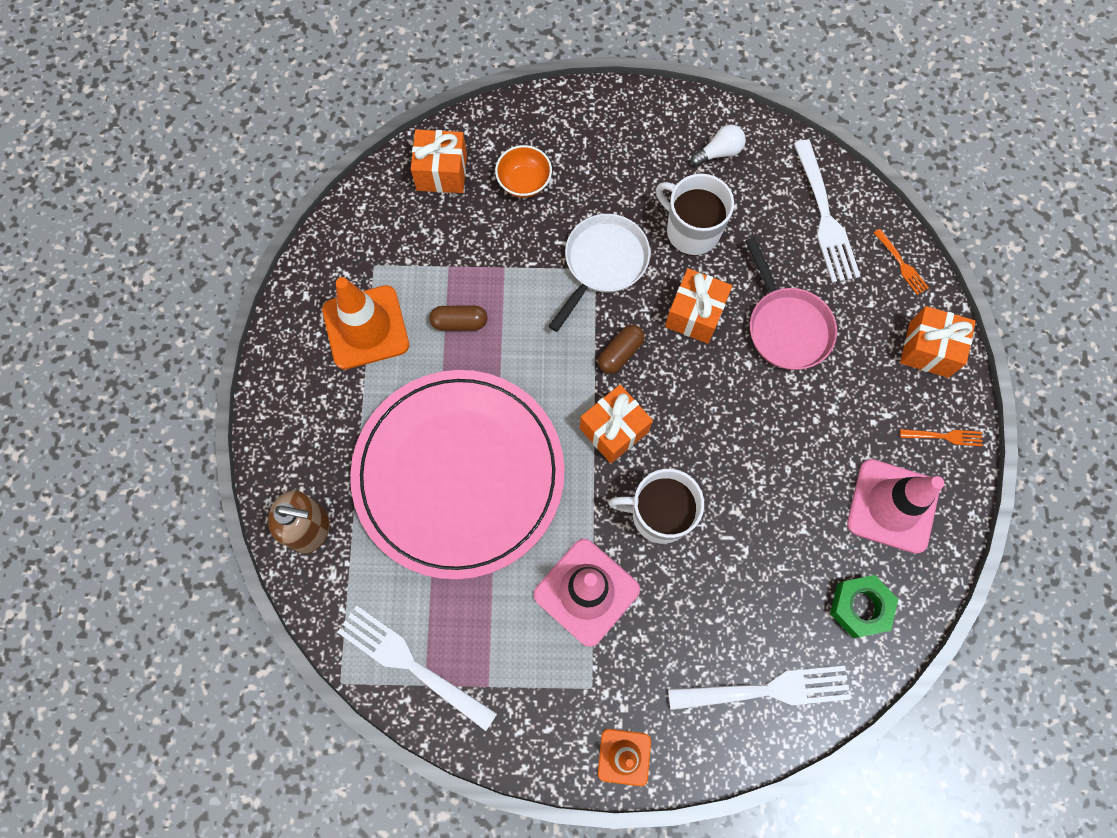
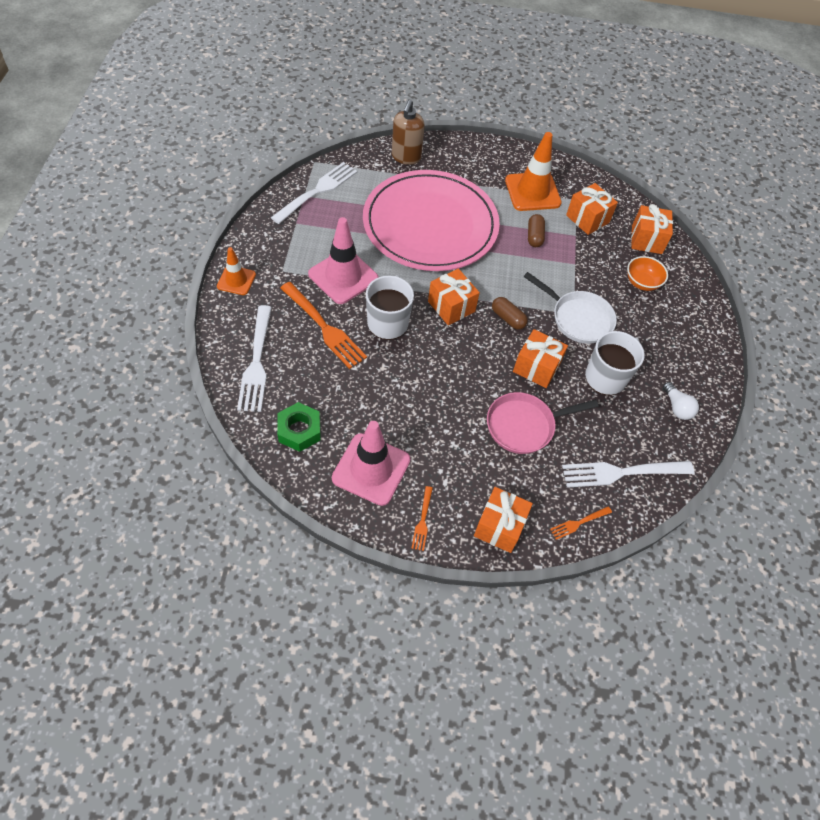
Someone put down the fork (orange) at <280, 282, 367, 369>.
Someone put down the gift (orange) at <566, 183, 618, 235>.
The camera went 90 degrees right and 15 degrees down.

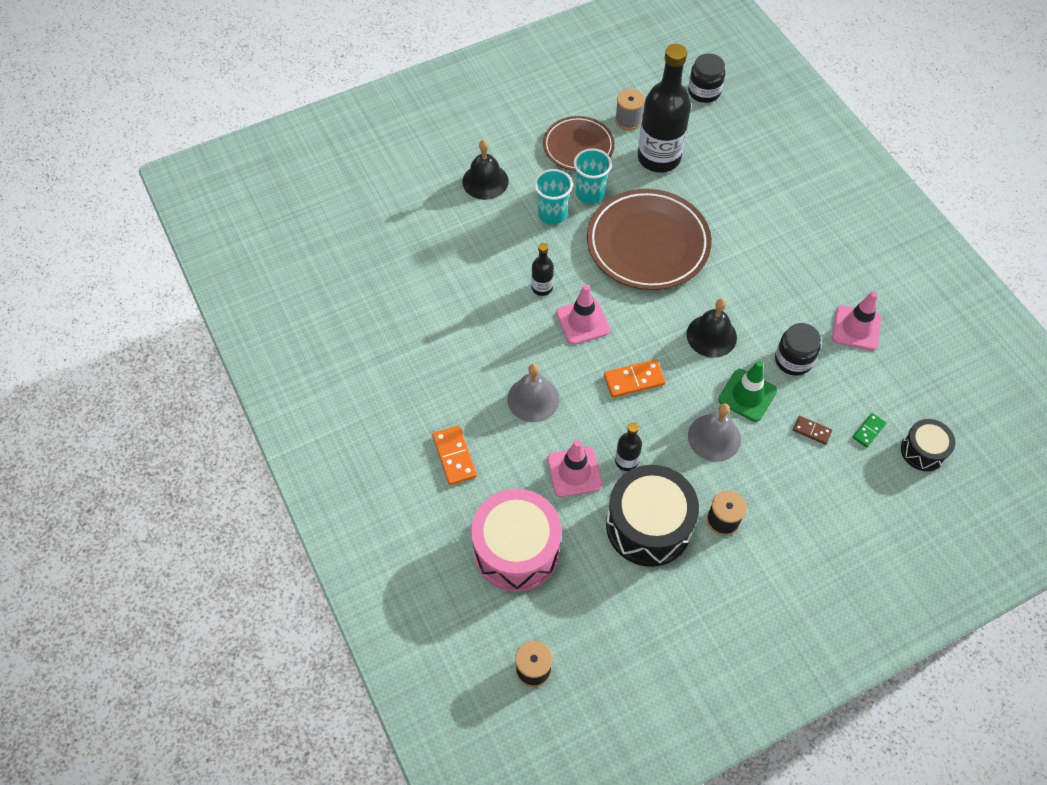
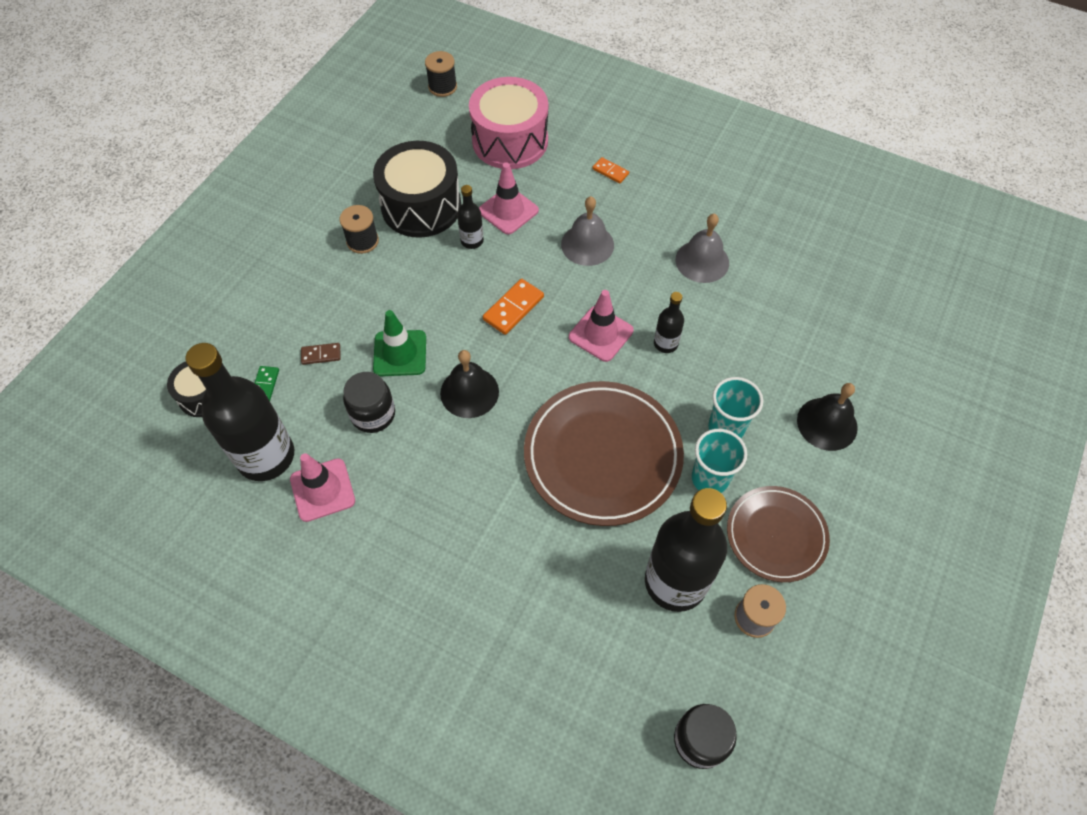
Someone put down the bottle (black) at <186, 343, 294, 481>.
Someone scaled the domino (orange) at <432, 426, 477, 485> by 0.61.
Someone carried the bell (grey) from <688, 403, 741, 462> to <675, 214, 729, 283>.
The camera went 145 degrees right and 0 degrees up.

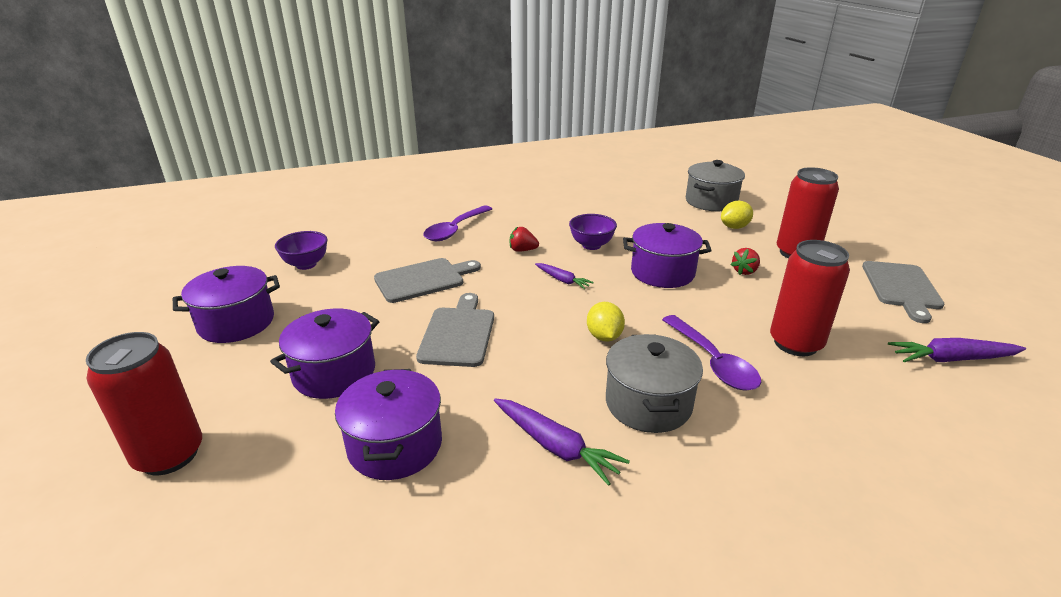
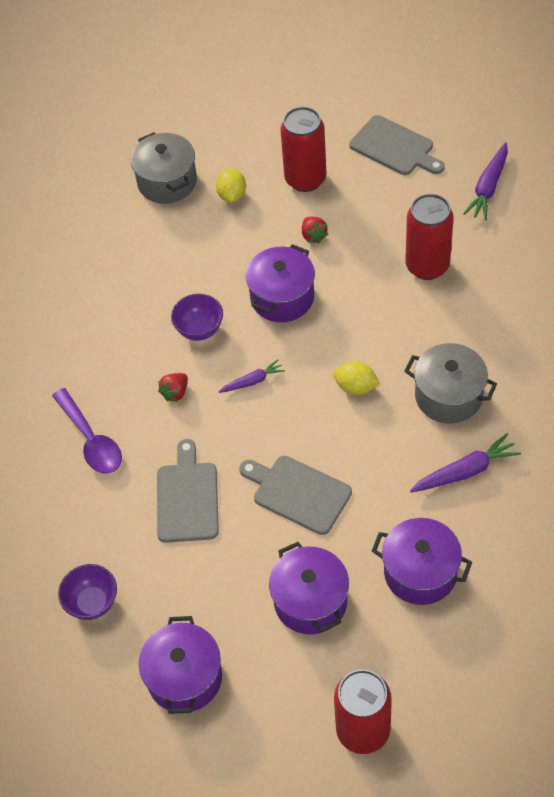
Someone took away the spoon (purple) at <662, 315, 761, 391>.
The camera went 60 degrees left and 25 degrees up.

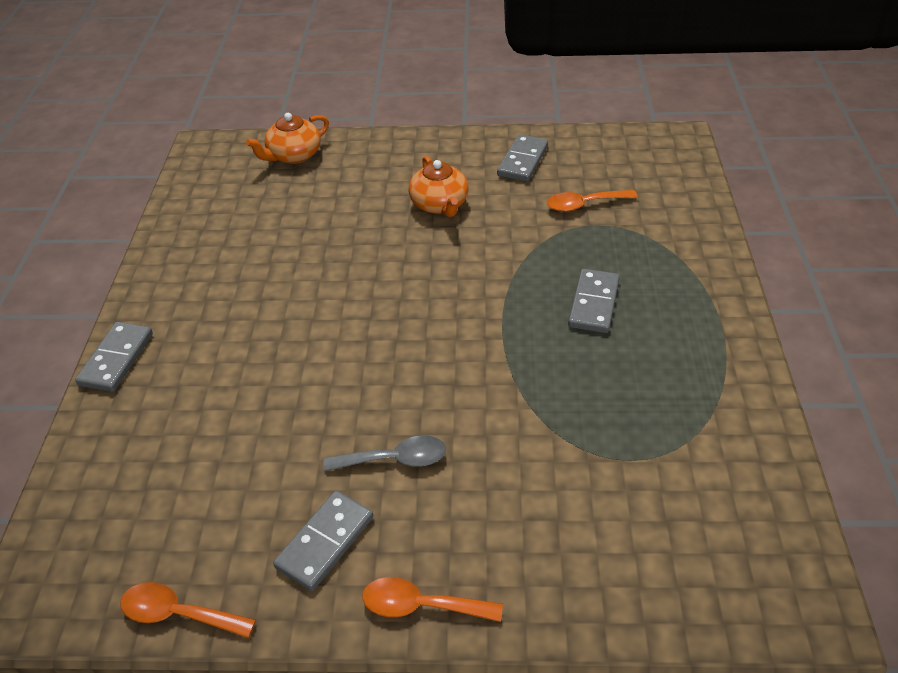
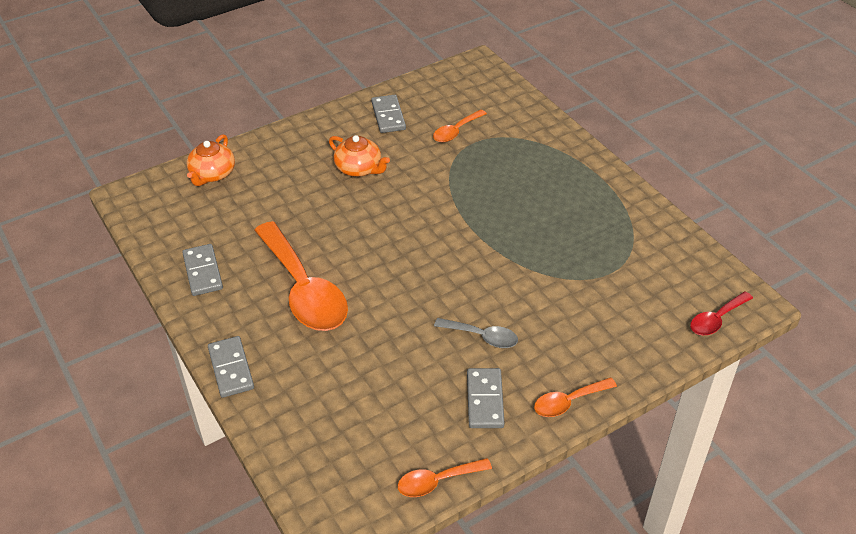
Someone carried the domino (grey) from <568, 269, 620, 333> to <182, 244, 223, 296>.
Someone put down the spoon (orange) at <254, 221, 348, 331>.
Someone rotated the spoon (grey) at <324, 436, 446, 472> by 60 degrees clockwise.
Someone put down the spoon (red) at <690, 292, 753, 335>.
The camera went 35 degrees left and 0 degrees up.

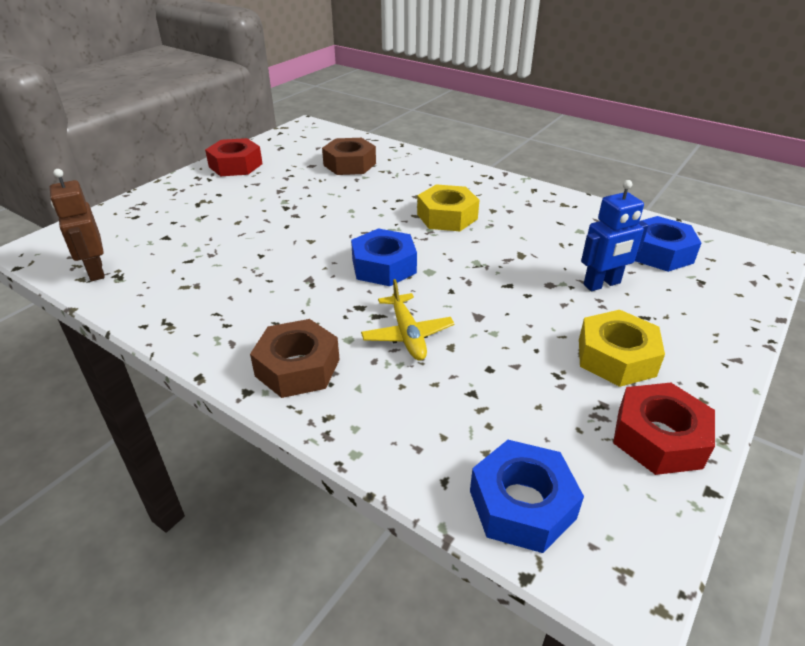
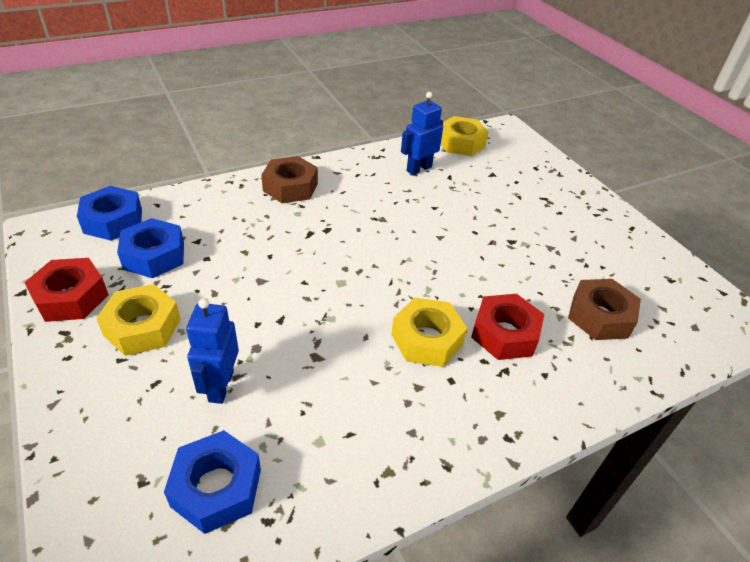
Someone carried the nut (blue) from <351, 228, 417, 286> to <117, 218, 184, 278>.
Someone put down the robot (blue) at <401, 92, 443, 175>.
Someone swapped the robot (brown) at <50, 169, 105, 281> for the nut (yellow) at <441, 116, 489, 156>.
Someone carried the nut (red) from <205, 138, 263, 176> to <471, 294, 544, 360>.
Someone took away the plane (yellow) at <361, 279, 455, 361>.
The camera went 115 degrees right and 5 degrees up.

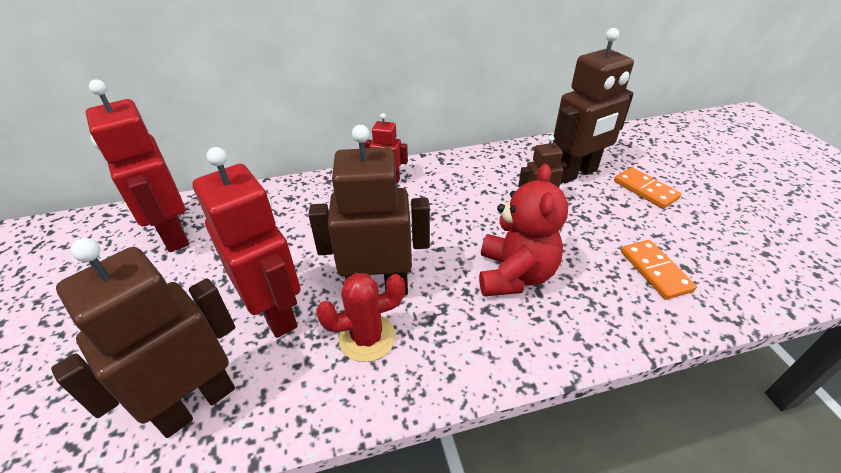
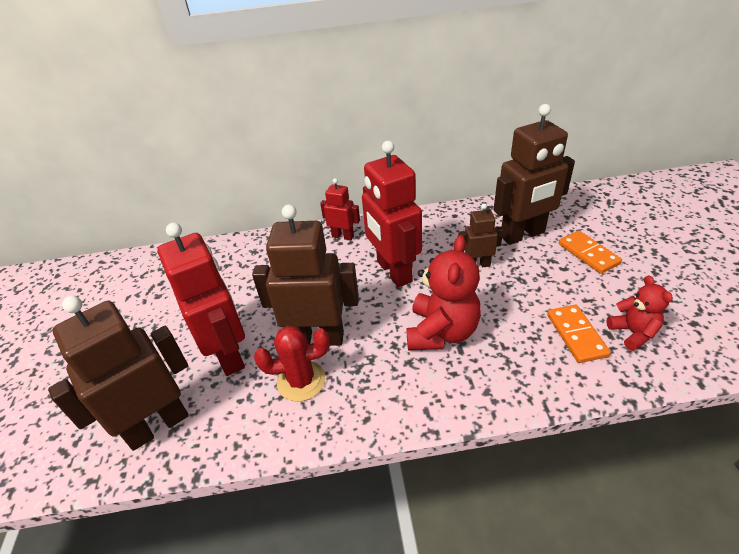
Someone carried the robot (red) from <85, 79, 189, 252> to <362, 141, 422, 287>.
Someone put down the teddy bear (red) at <606, 275, 673, 351>.
The camera went 10 degrees right and 0 degrees up.

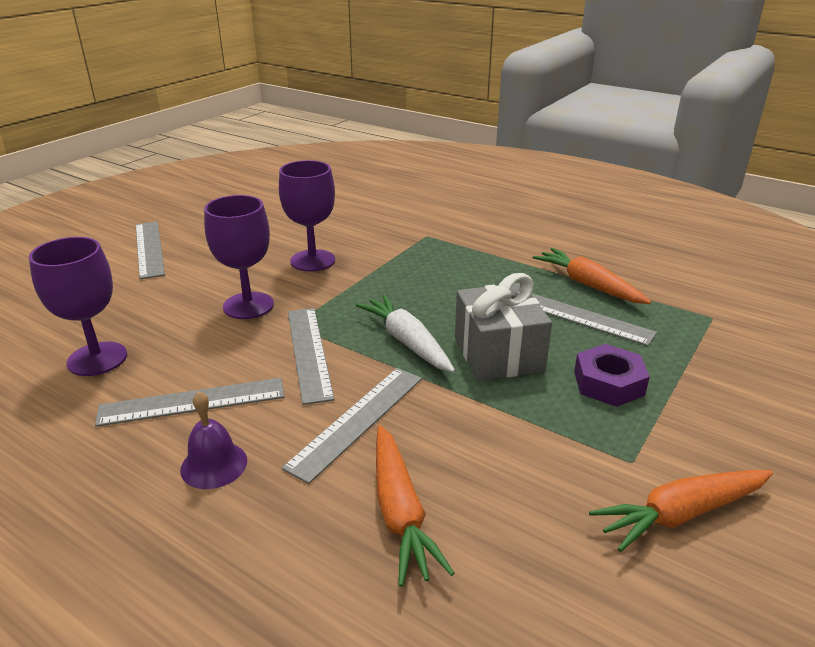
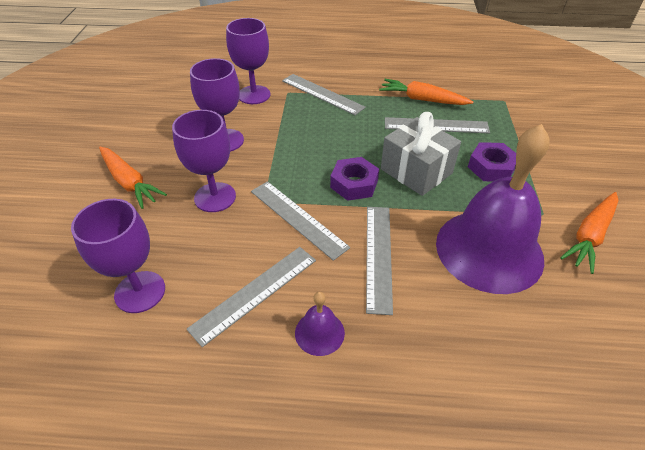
Someone carried the carrot (orange) from <376, 425, 454, 587> to <99, 147, 167, 209>.
Someone put down the goblet (purple) at <226, 18, 270, 104>.
Someone carried the ruler (grey) from <136, 222, 165, 279> to <282, 74, 366, 115>.
Someone swapped the carrot (white) at <356, 295, 455, 373> for the nut (purple) at <330, 157, 379, 201>.
Someone put down the bell (purple) at <436, 124, 550, 294>.
The camera went 30 degrees left and 15 degrees up.

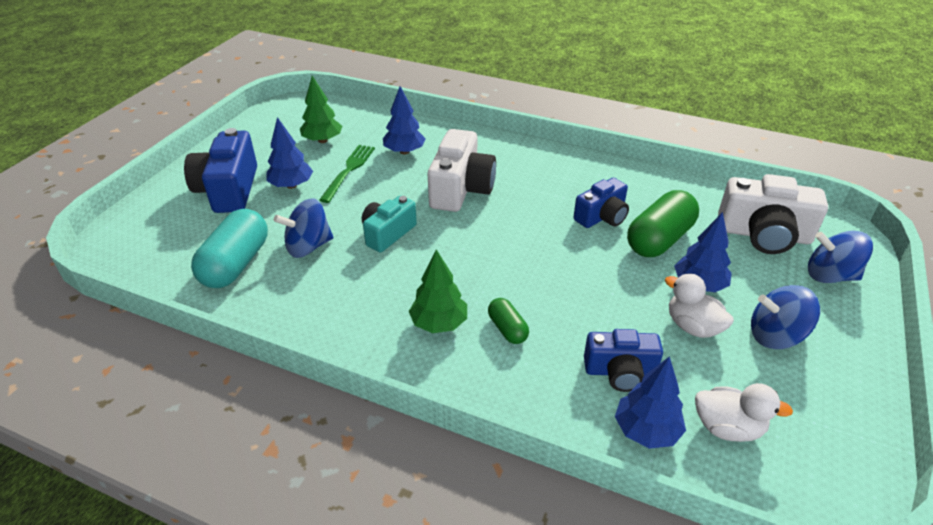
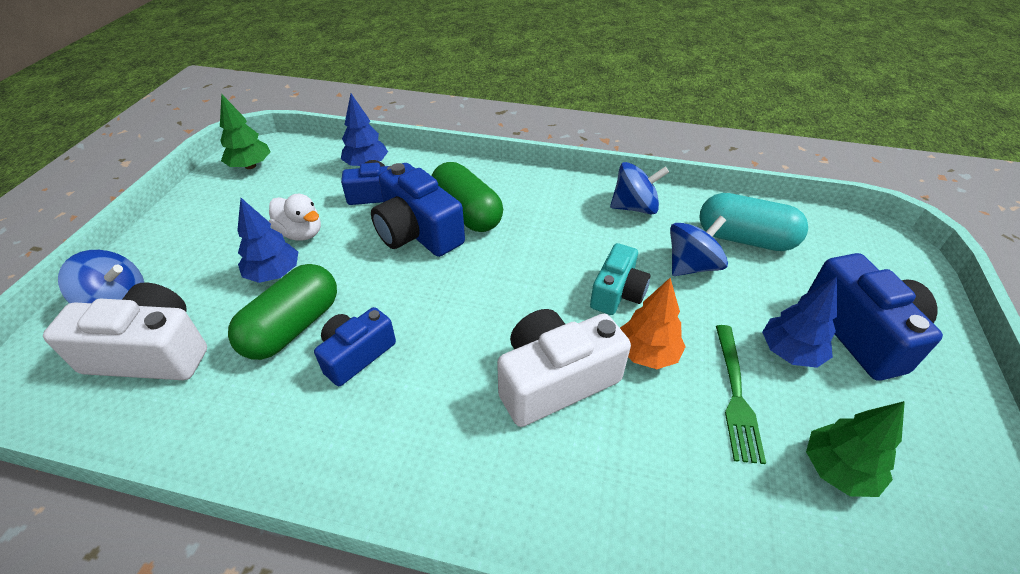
Someone carried the tree (green) from <409, 249, 467, 333> to <220, 94, 270, 169>.
Someone put down the camera (blue) at <371, 163, 465, 257>.
Someone scaled the capsule (green) at <488, 298, 529, 344> by 1.93.
Someone rotated the camera (white) at <428, 129, 496, 212> by 60 degrees clockwise.
Someone carried the spinning top (blue) from <751, 285, 820, 349> to <610, 162, 669, 215>.
Someone put down the tree (orange) at <620, 278, 686, 369>.
Someone rotated the capsule (turquoise) at <191, 209, 268, 288> by 75 degrees counterclockwise.
Someone took away the tree (blue) at <383, 86, 426, 155>.
Someone took away the duck (white) at <695, 383, 793, 442>.
The camera went 170 degrees right and 5 degrees up.

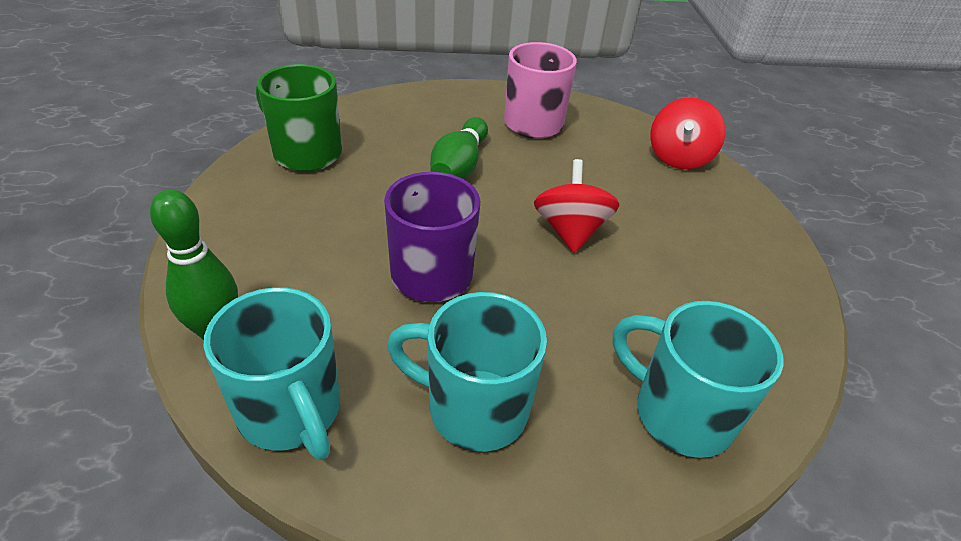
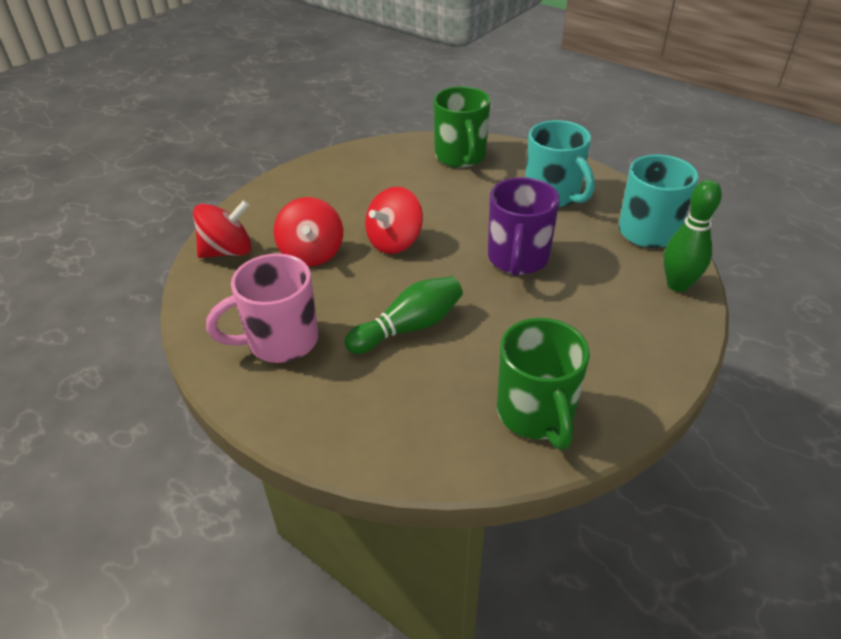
Someone put down the spinning top (red) at <274, 197, 343, 266>.
Someone repainted the mug (turquoise) at <613, 301, 784, 458>, which became the mug (green) at <433, 86, 490, 168>.
The camera went 135 degrees left and 0 degrees up.

